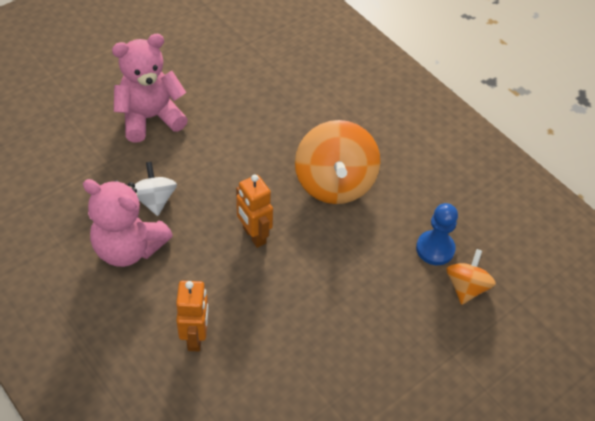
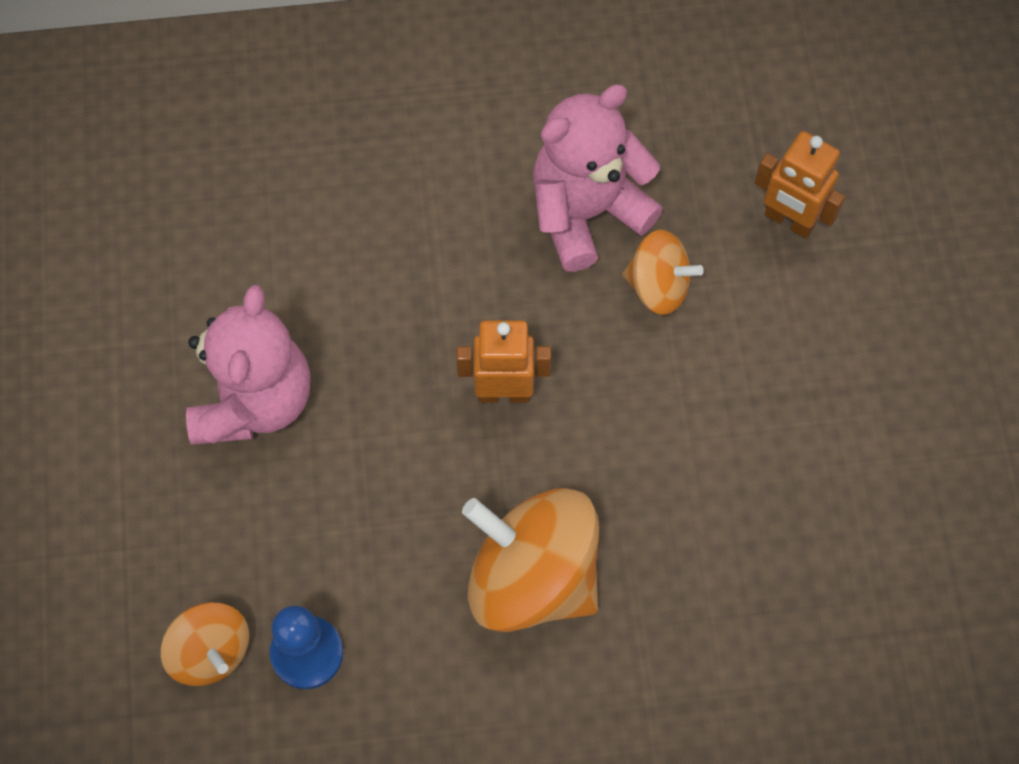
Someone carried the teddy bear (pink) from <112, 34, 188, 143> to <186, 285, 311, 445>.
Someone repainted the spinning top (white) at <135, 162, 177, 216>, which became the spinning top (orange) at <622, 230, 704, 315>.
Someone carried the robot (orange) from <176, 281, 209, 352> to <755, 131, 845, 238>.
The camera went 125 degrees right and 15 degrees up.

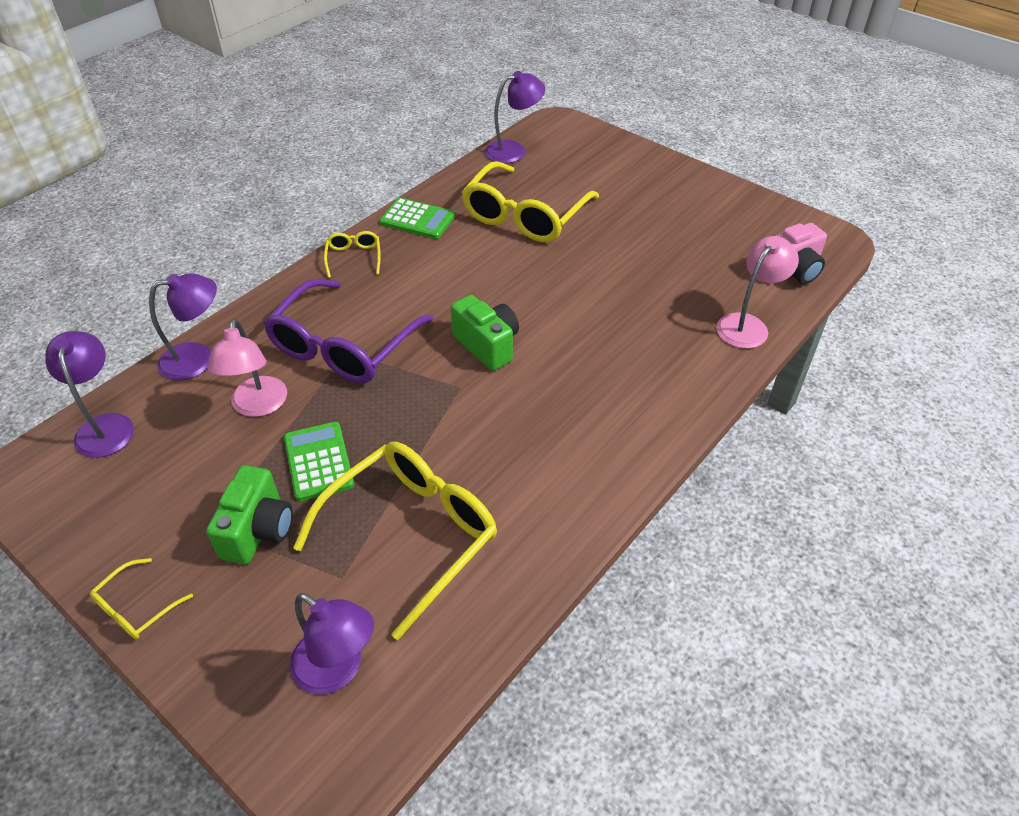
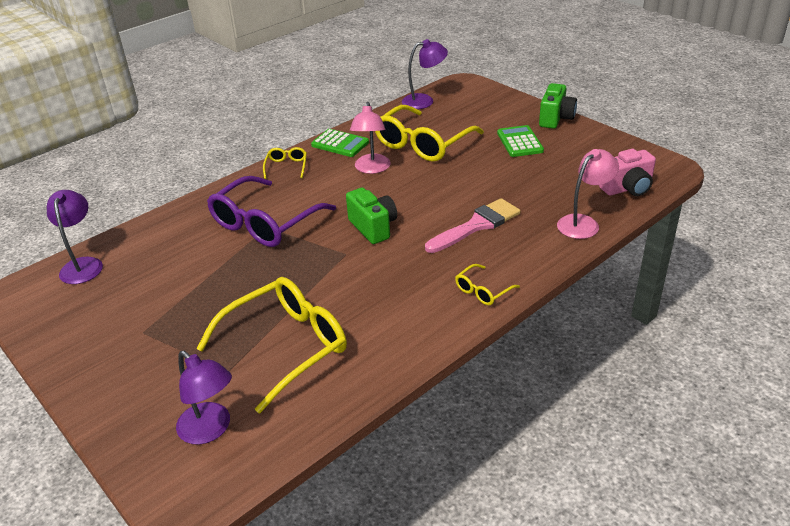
Someone carried the lamp (pink) from <207, 319, 287, 417> to <350, 102, 391, 174>.
Someone put down the brush (pink) at <425, 198, 521, 253>.
Someone carried the glasses (yellow) from <90, 558, 193, 639> to <455, 264, 520, 305>.
Someone carried the calculator (green) from <284, 422, 354, 501> to <497, 125, 544, 157>.
Someone carried the camera (green) from <206, 465, 293, 564> to <539, 83, 577, 129>.
Someone took away the lamp (purple) at <149, 273, 217, 381>.
The camera went 10 degrees right and 10 degrees down.

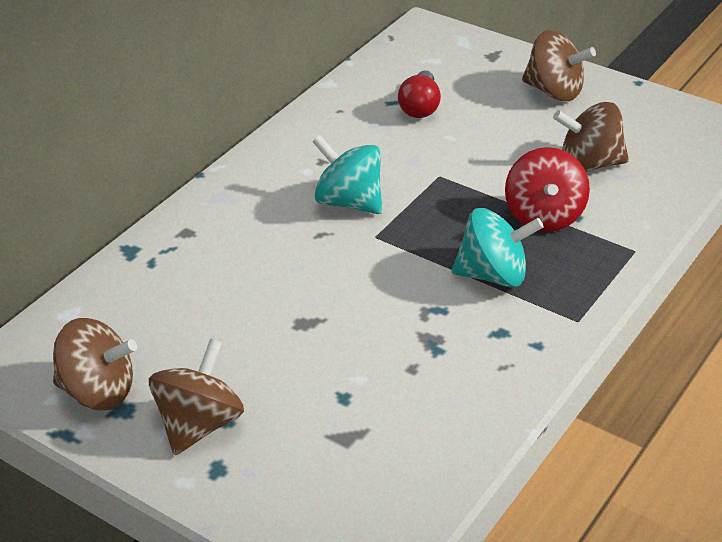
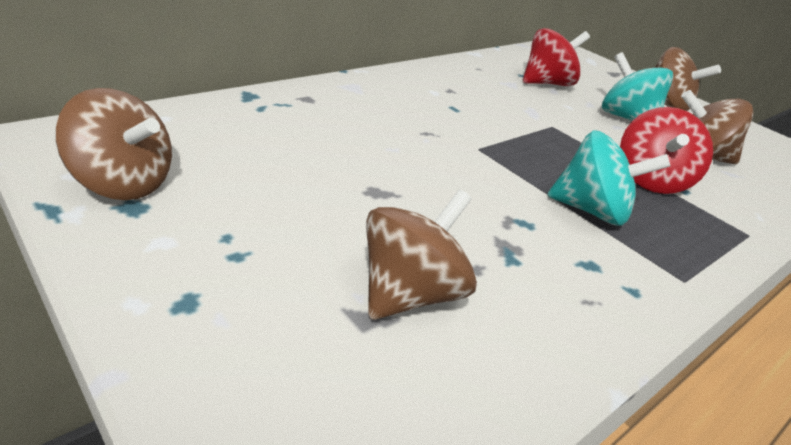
Someone carried the spinning top (brown) from <149, 338, 244, 455> to <366, 190, 477, 320>.
Someone swapped the light bulb (red) at <398, 70, 441, 118> for the spinning top (red) at <523, 28, 590, 86>.
Someone carried the spinning top (turquoise) from <312, 135, 382, 214> to <602, 52, 673, 121>.
The camera went 10 degrees right and 5 degrees down.

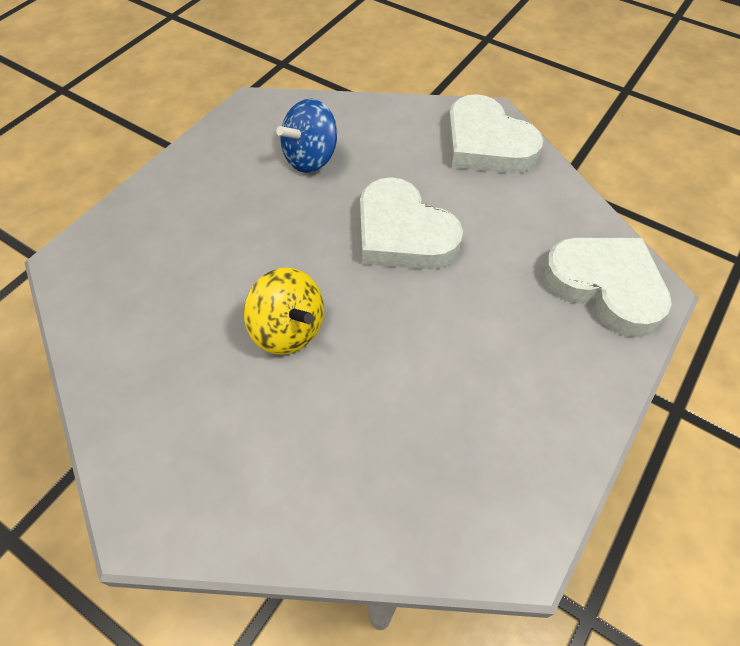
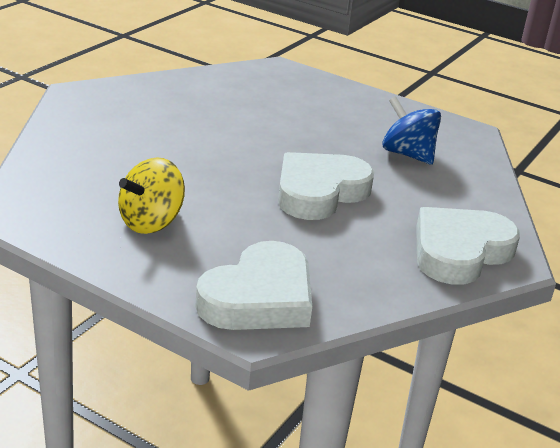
Someone carried the spinning top (yellow) from <244, 268, 324, 355> to <118, 158, 185, 234>.
The camera went 85 degrees right and 25 degrees down.

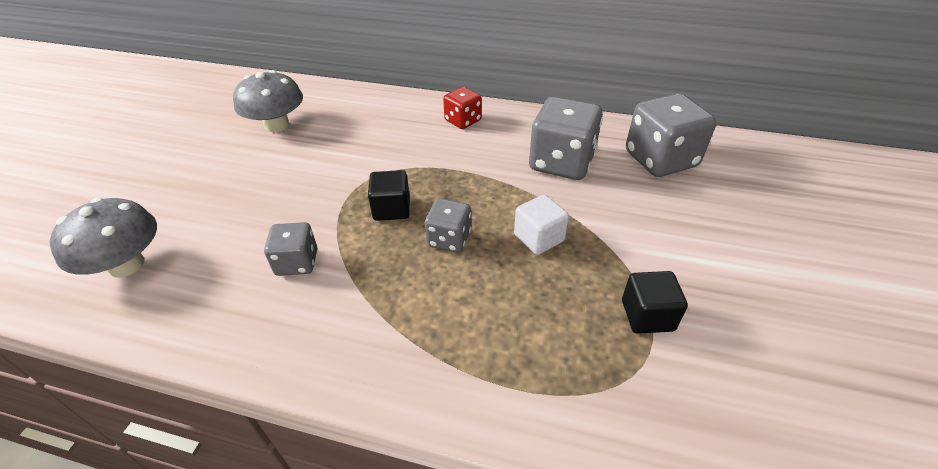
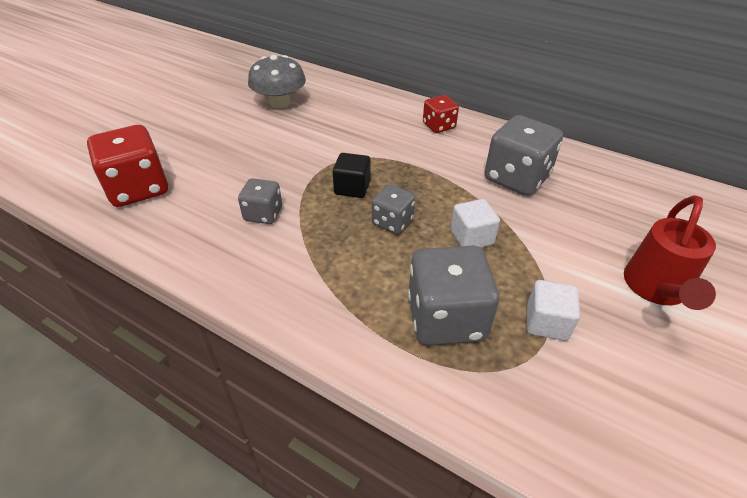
Someone swapped the mushroom (grey) at <49, 198, 157, 277> for the dice (red) at <87, 125, 168, 207>.
Someone carried the dice (grey) from <626, 93, 717, 177> to <408, 246, 499, 346>.
Someone repainted the cube (black) at <622, 271, 688, 334>, which became the cube (white) at <527, 280, 580, 341>.
Someone put down the watering can (red) at <624, 195, 716, 310>.
The camera went 15 degrees right and 0 degrees up.

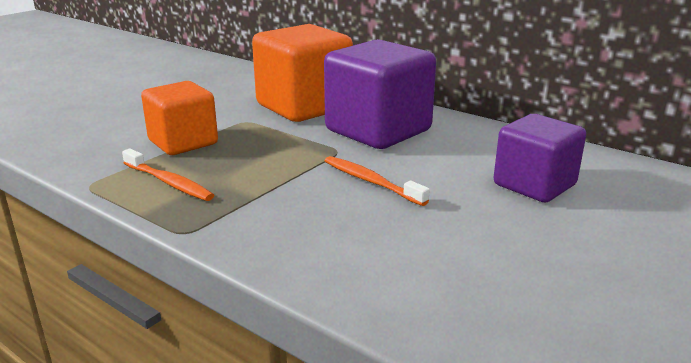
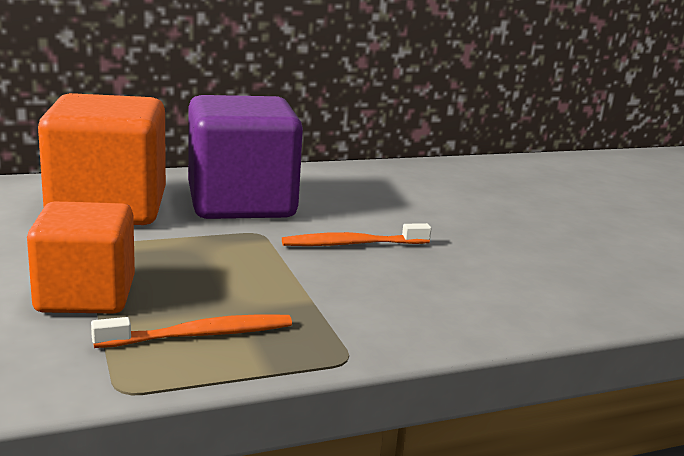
Someone took away the cube (purple) at <493, 114, 586, 202>.
The camera went 60 degrees left and 5 degrees down.

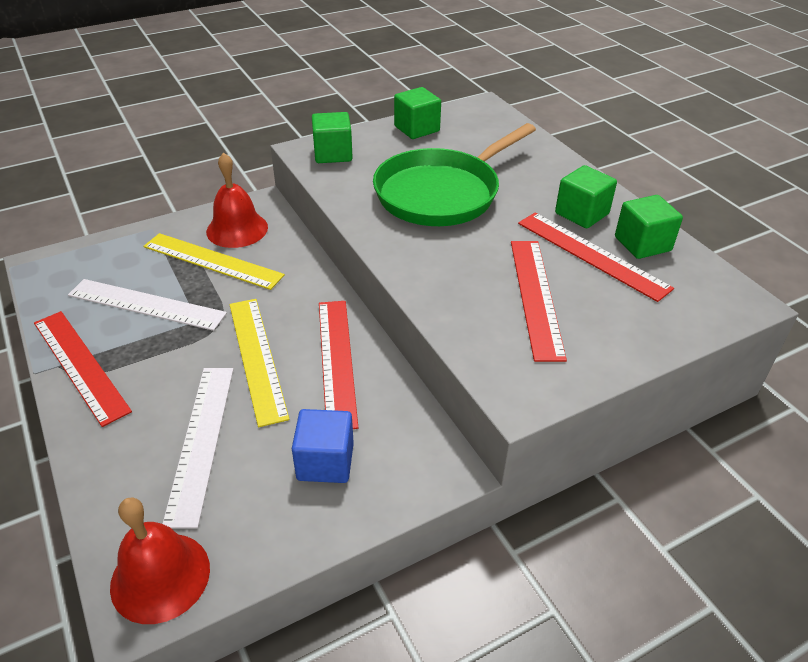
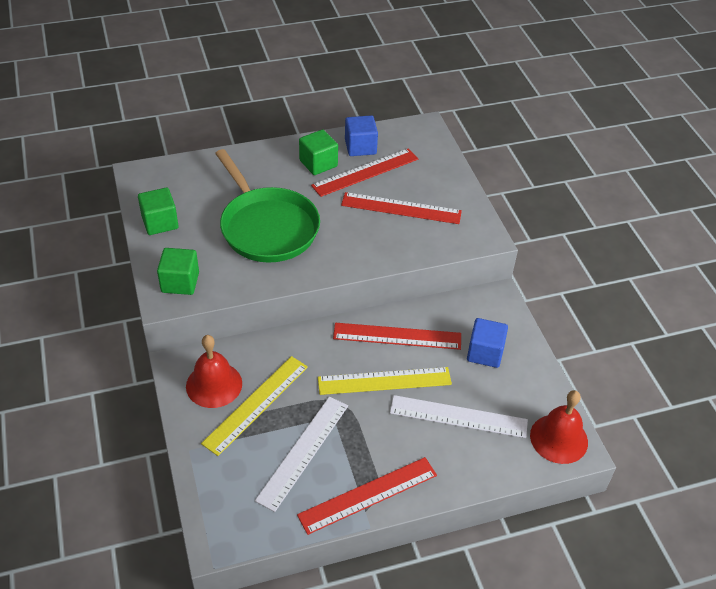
Someone repainted the cube (green) at <615, 195, 683, 259>, which became the cube (blue) at <345, 115, 378, 156>.
The camera went 80 degrees left and 5 degrees up.

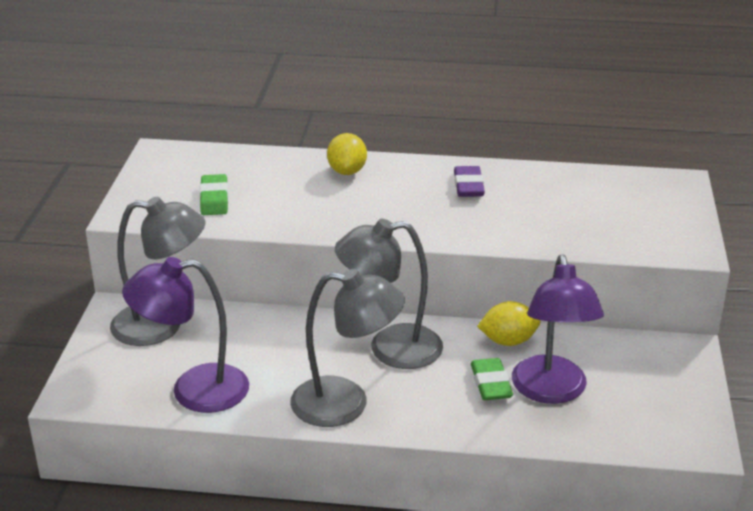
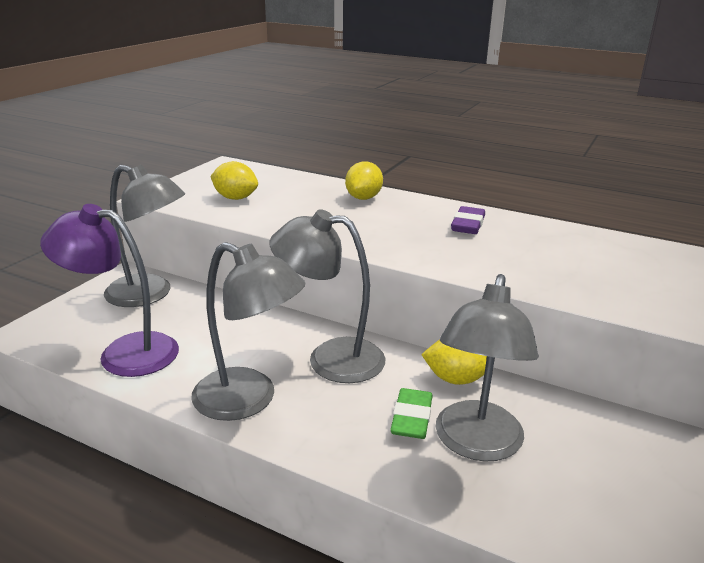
Someone swapped the eraser (green) at <200, 174, 228, 215> for the lemon (yellow) at <210, 161, 258, 200>.
Someone repainted the lamp (purple) at <512, 254, 604, 404>, which became the lamp (grey) at <436, 274, 539, 461>.
The camera went 20 degrees right and 5 degrees down.

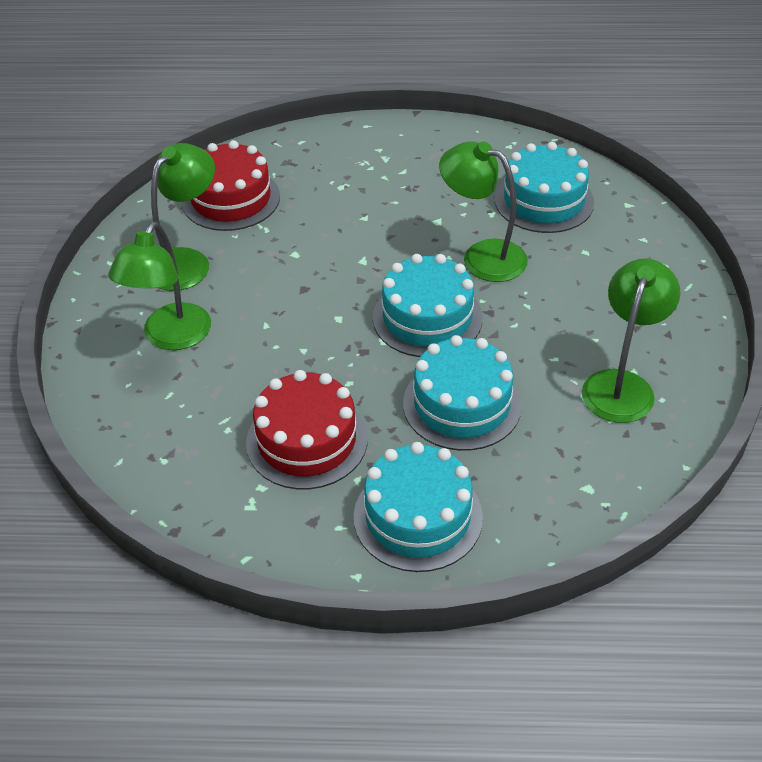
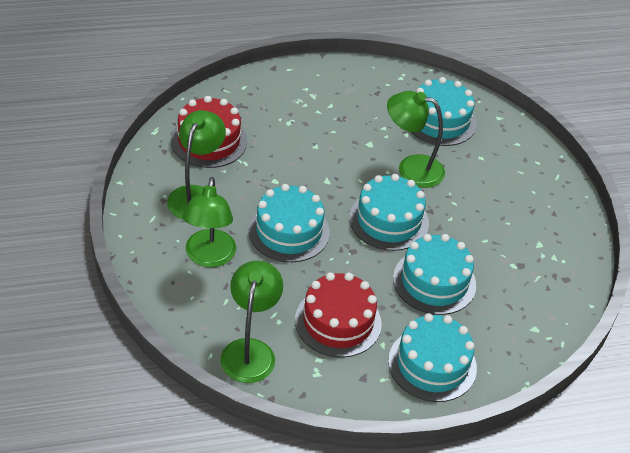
Someone carried the lamp (green) from <582, 258, 681, 423> to <221, 261, 283, 383>.
Someone put down the cake (turquoise) at <248, 184, 330, 262>.
The camera went 20 degrees left and 0 degrees up.

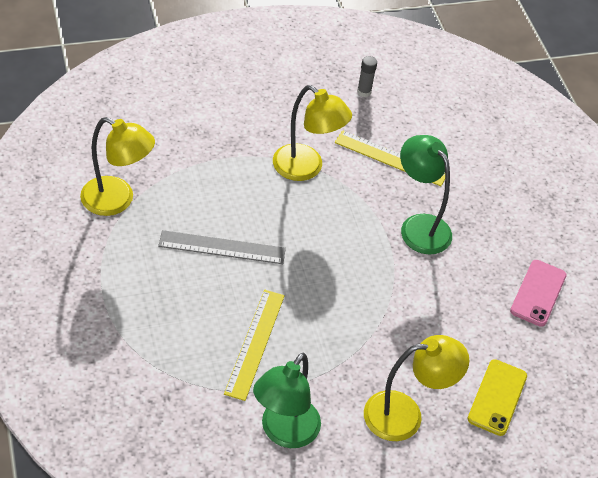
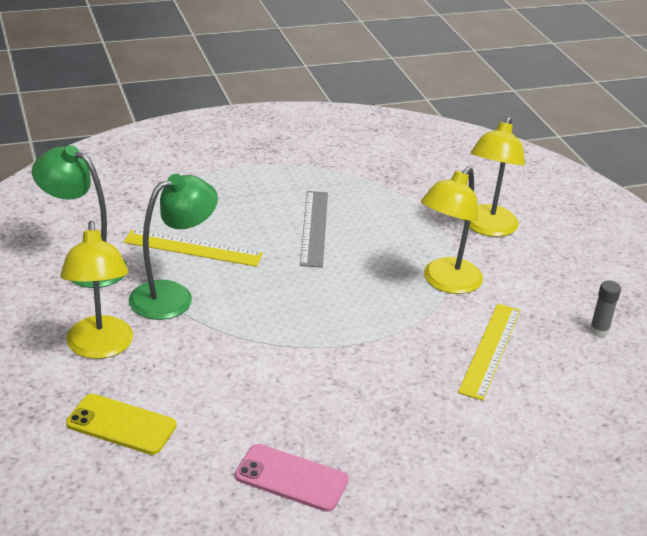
Someone carried the lamp (green) from <400, 135, 452, 255> to <129, 174, 218, 320>.
Someone carried the lamp (yellow) from <80, 117, 155, 216> to <464, 116, 525, 237>.
The camera went 90 degrees right and 15 degrees down.

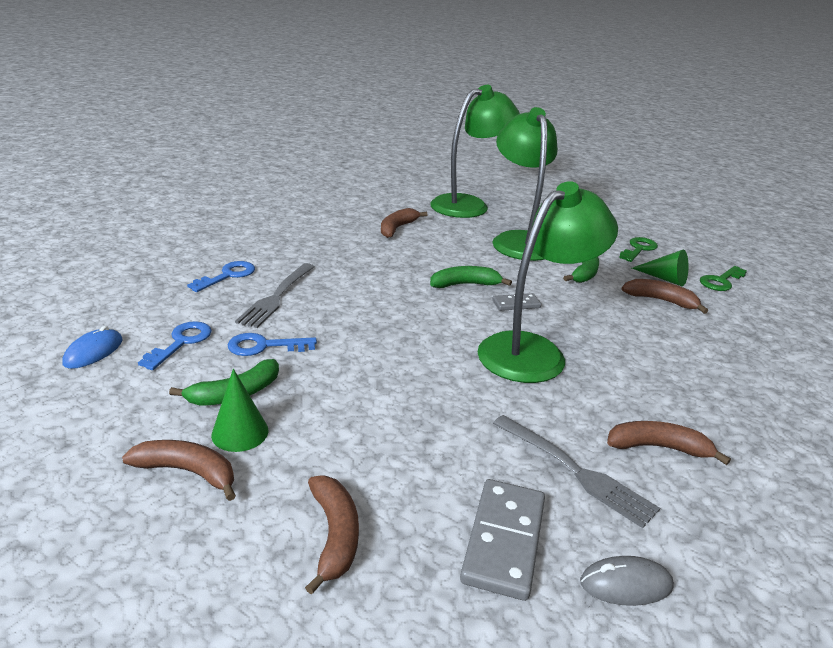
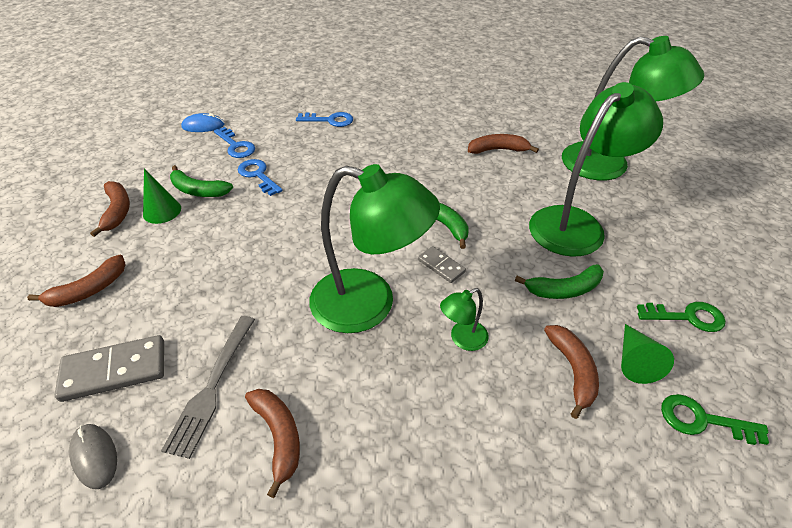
Someone rotated the key (blue) at <138, 321, 212, 370> by 60 degrees clockwise.
Someone put down the lamp (green) at <440, 288, 489, 351>.
Someone took away the fork (grey) at <235, 263, 315, 328>.
The camera went 60 degrees right and 15 degrees up.

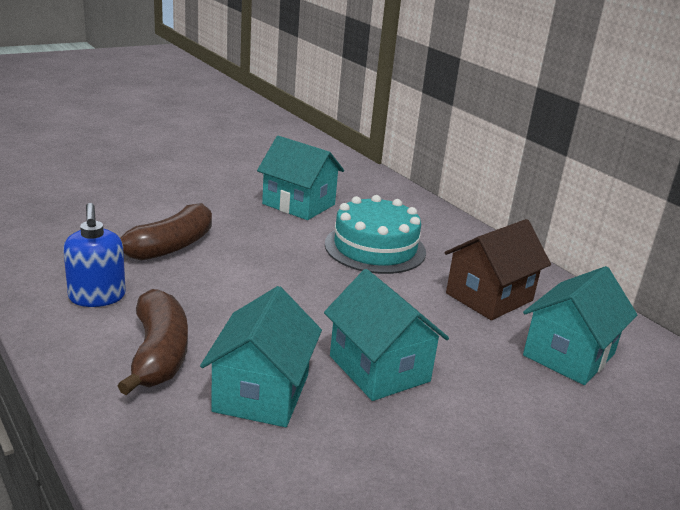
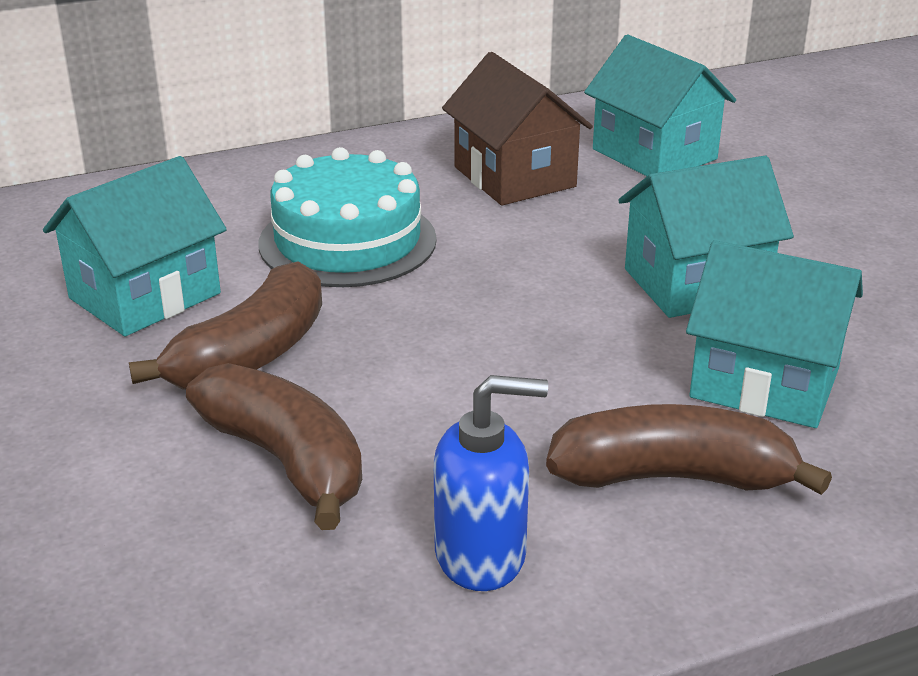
Someone put down the banana (brown) at <129, 261, 322, 390>.
The camera went 75 degrees left and 5 degrees up.

